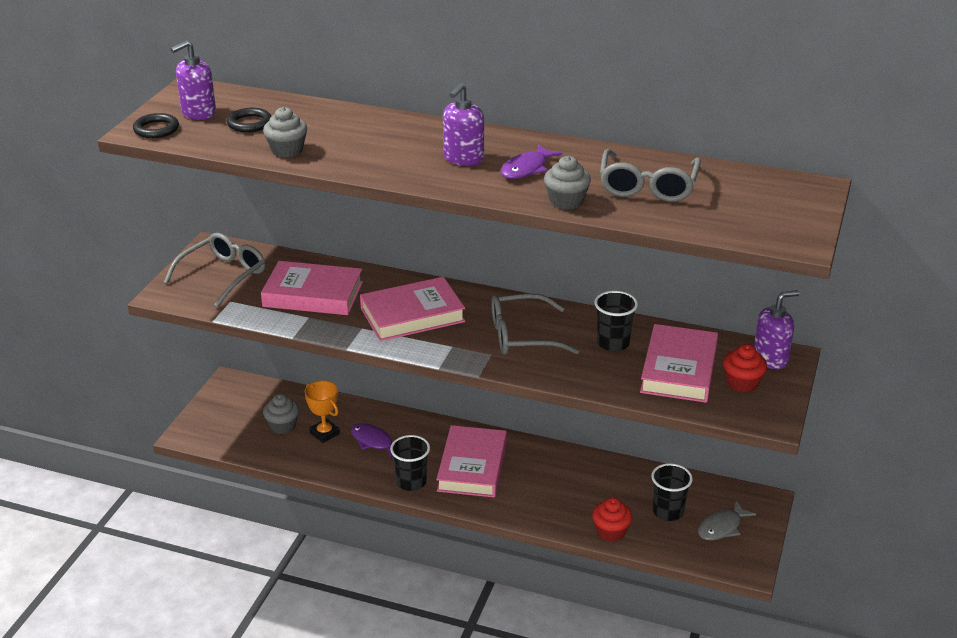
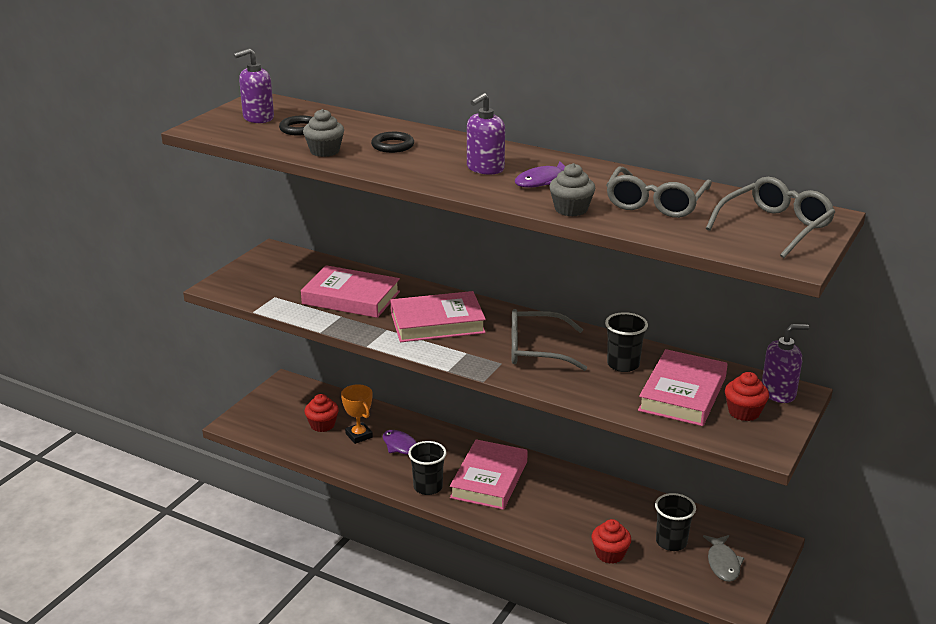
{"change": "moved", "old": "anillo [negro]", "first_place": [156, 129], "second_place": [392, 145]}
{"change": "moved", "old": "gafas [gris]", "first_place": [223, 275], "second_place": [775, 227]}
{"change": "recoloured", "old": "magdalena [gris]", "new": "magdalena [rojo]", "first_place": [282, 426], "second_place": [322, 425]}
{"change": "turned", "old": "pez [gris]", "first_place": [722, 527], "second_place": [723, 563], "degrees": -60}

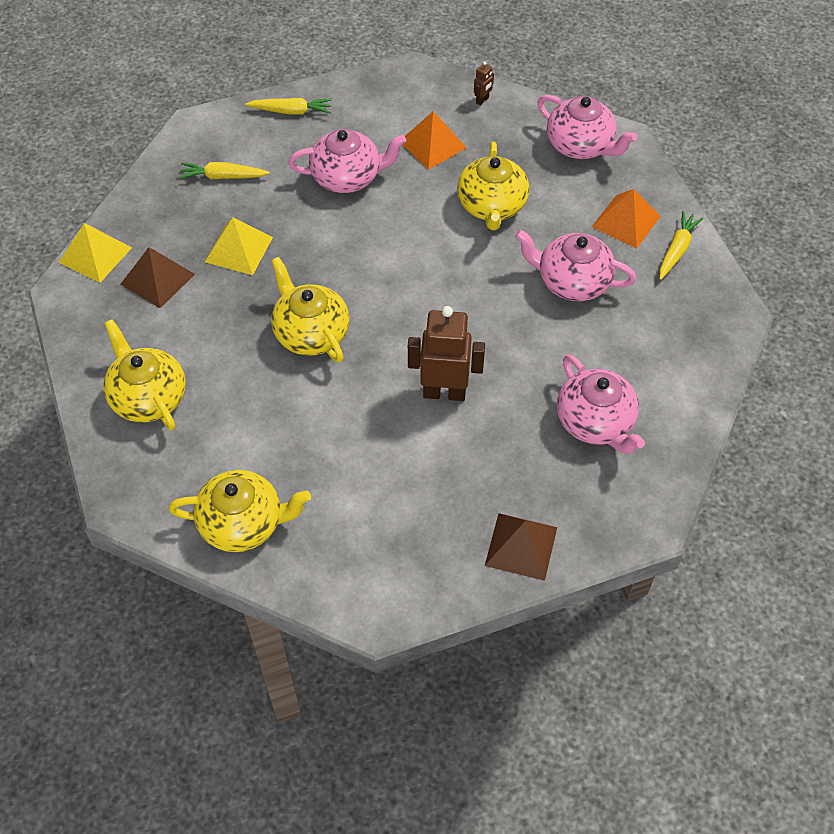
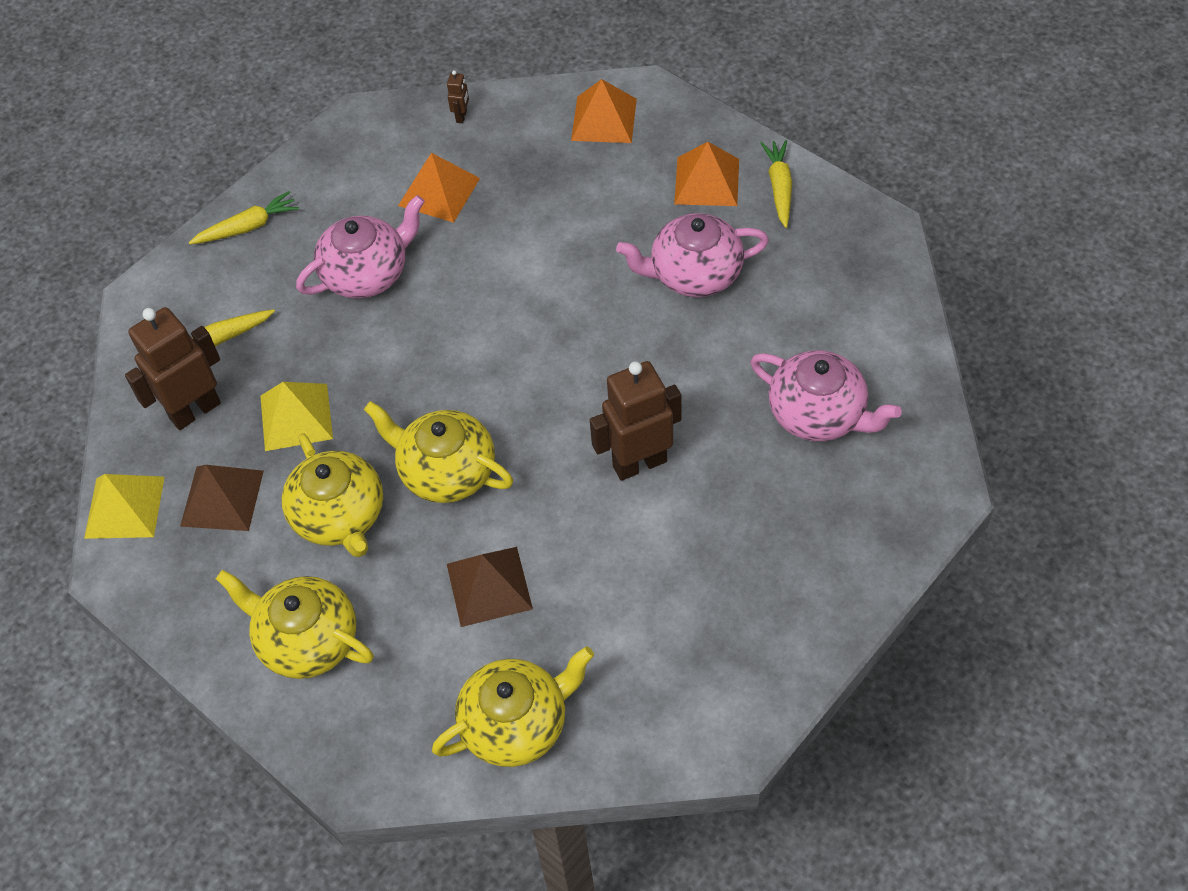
{"change": "added", "new": "robot [marrón]", "second_place": [195, 410]}
{"change": "moved", "old": "tetera [amarillo]", "first_place": [491, 206], "second_place": [340, 516]}
{"change": "moved", "old": "pirámide [marrón]", "first_place": [521, 546], "second_place": [489, 586]}
{"change": "replaced", "old": "tetera [rosa]", "new": "pirámide [naranja]", "first_place": [580, 145], "second_place": [604, 119]}

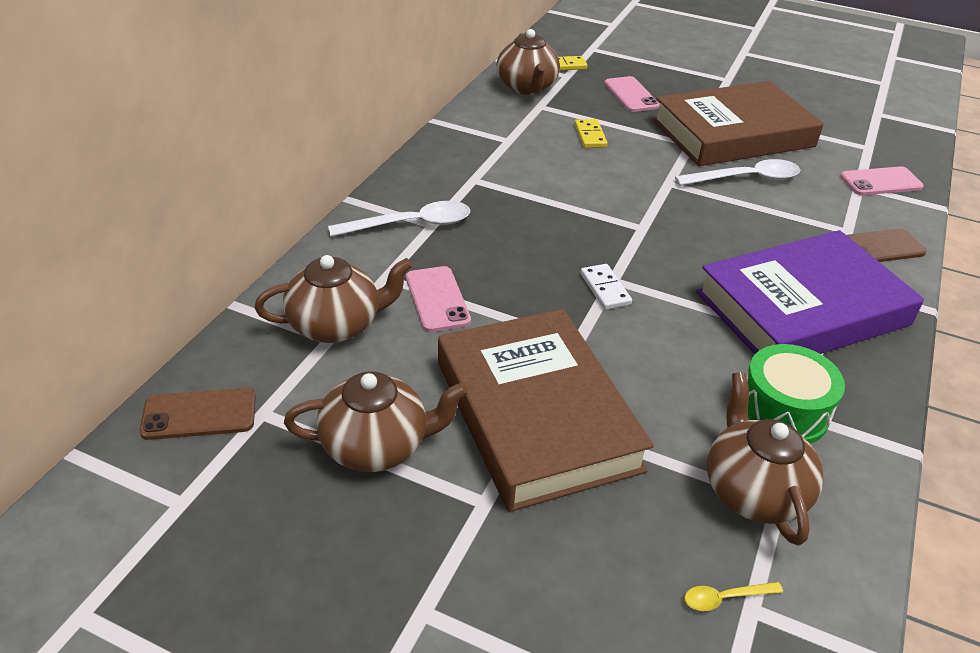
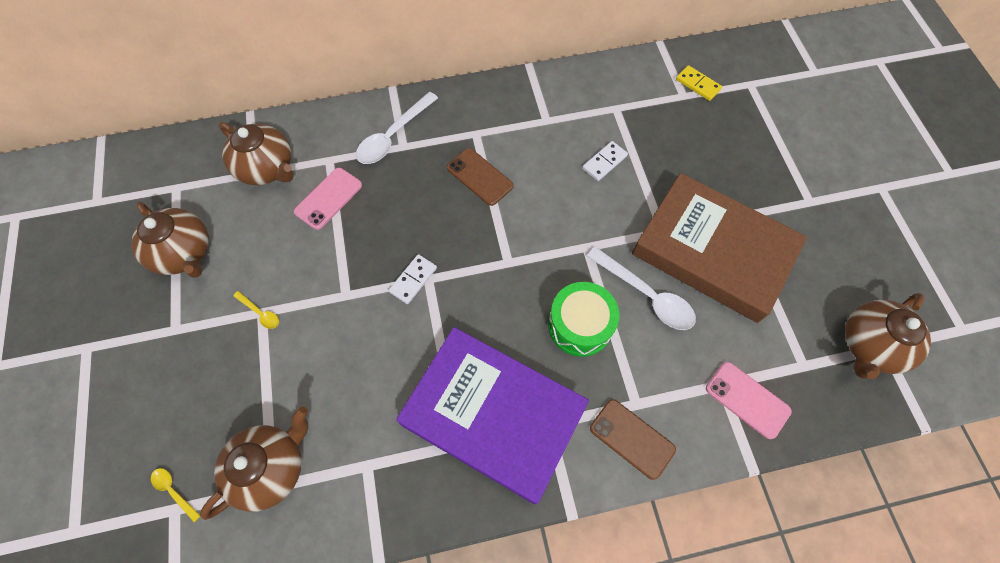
{"change": "removed", "old": "móvil [rosa]", "first_place": [631, 95]}
{"change": "moved", "old": "móvil [marrón]", "first_place": [199, 414], "second_place": [479, 177]}
{"change": "moved", "old": "tetera [marrón]", "first_place": [527, 87], "second_place": [869, 345]}
{"change": "moved", "old": "tambor [verde]", "first_place": [783, 411], "second_place": [580, 325]}
{"change": "replaced", "old": "libro [marrón]", "new": "cuchara [amarillo]", "first_place": [536, 415], "second_place": [260, 313]}
{"change": "recoloured", "old": "ficha de dominó [amarillo]", "new": "ficha de dominó [blanco]", "first_place": [590, 136], "second_place": [604, 162]}
{"change": "turned", "old": "cuchara [blanco]", "first_place": [411, 224], "second_place": [393, 136], "degrees": 90}

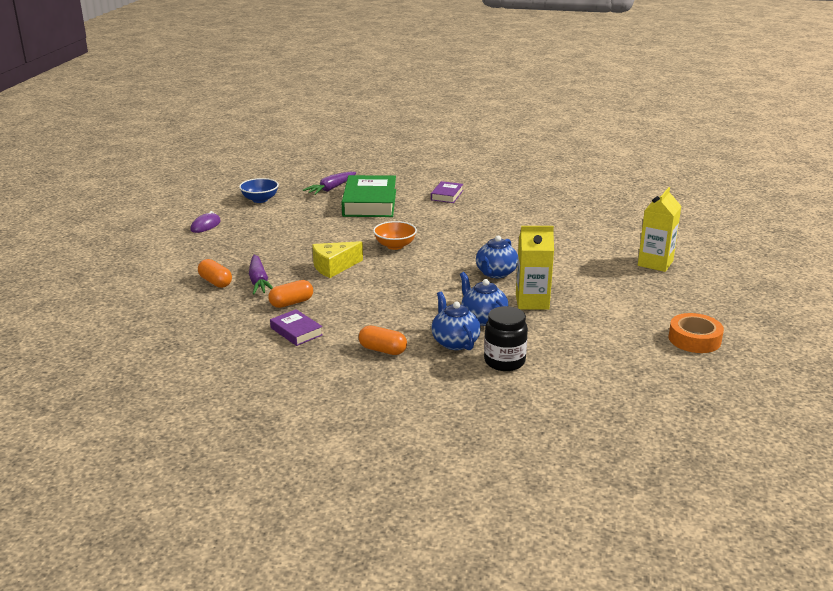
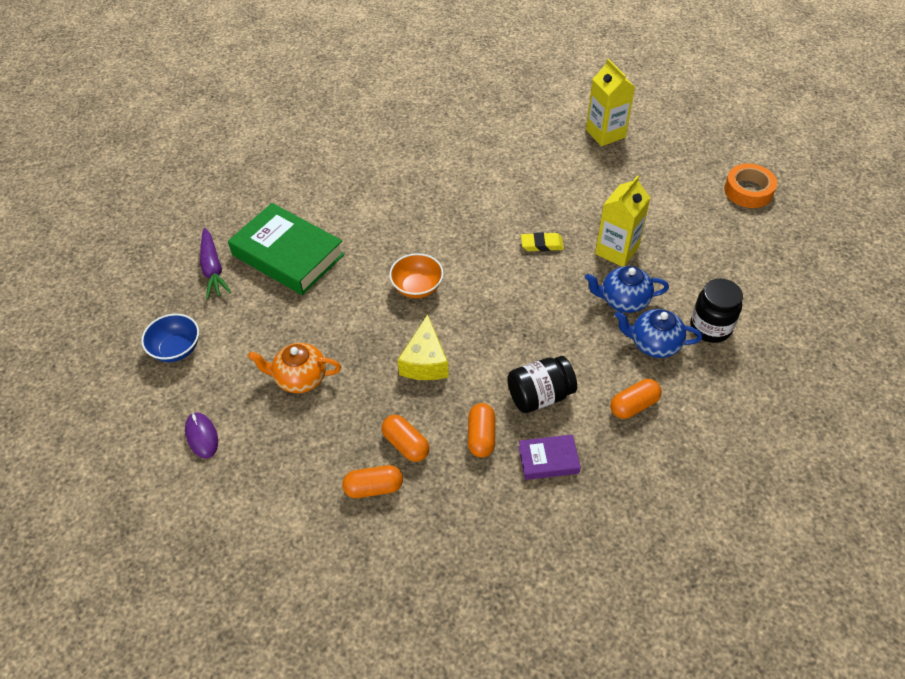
{"change": "removed", "old": "libro [morado]", "first_place": [447, 195]}
{"change": "added", "new": "tetera [naranja]", "second_place": [300, 378]}
{"change": "added", "new": "tarro [negro]", "second_place": [540, 396]}
{"change": "replaced", "old": "zanahoria [morado]", "new": "cápsula [naranja]", "first_place": [259, 281], "second_place": [406, 444]}
{"change": "replaced", "old": "tetera [azul]", "new": "goma de borrar [amarillo]", "first_place": [495, 273], "second_place": [542, 244]}

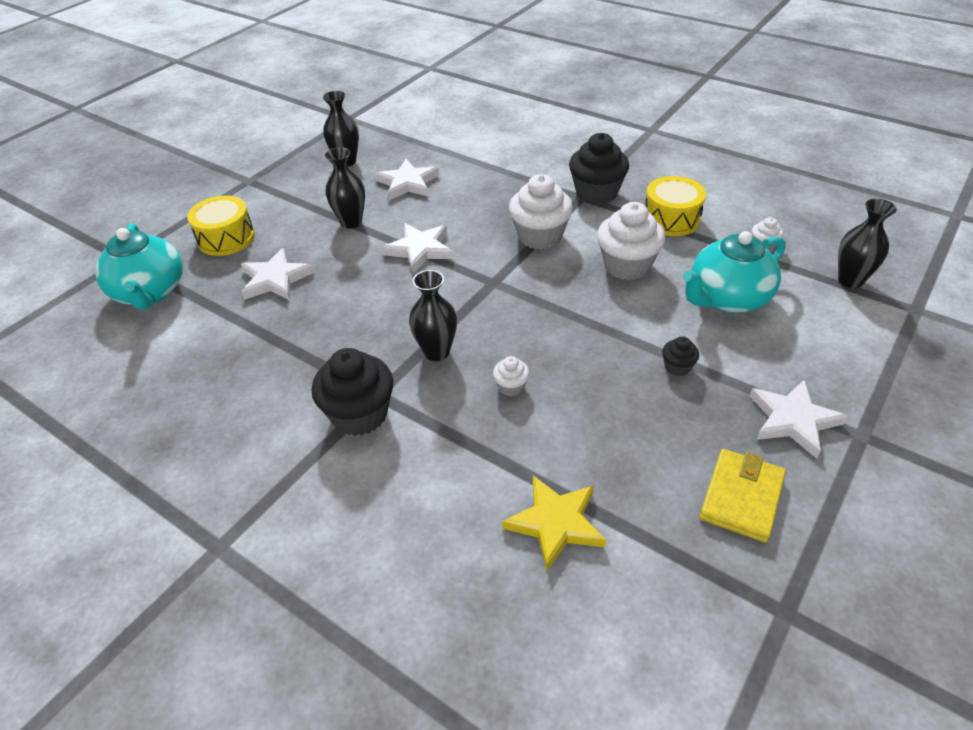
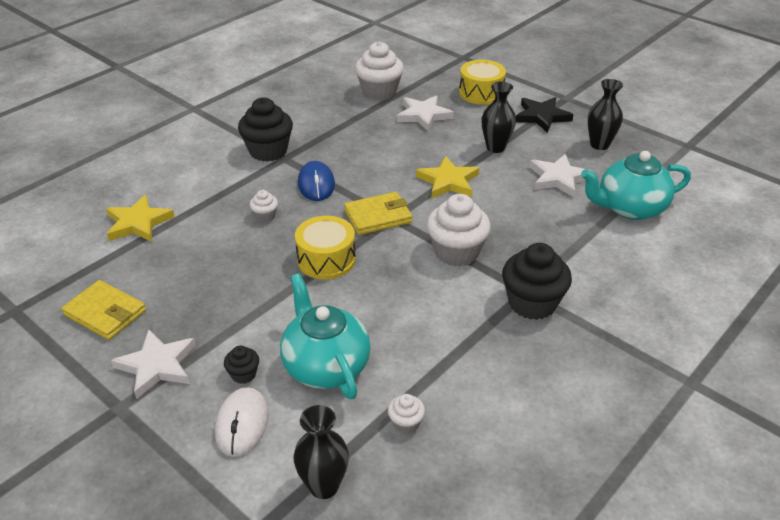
{"change": "added", "new": "ratón [blanco]", "second_place": [242, 424]}
{"change": "added", "new": "cartera [amarillo]", "second_place": [378, 216]}
{"change": "added", "new": "estrella [negro]", "second_place": [542, 116]}
{"change": "moved", "old": "tetera [turquesa]", "first_place": [150, 292], "second_place": [630, 208]}
{"change": "moved", "old": "magdalena [blanco]", "first_place": [627, 266], "second_place": [379, 92]}
{"change": "moved", "old": "tambor [amarillo]", "first_place": [671, 219], "second_place": [326, 259]}
{"change": "moved", "old": "magdalena [negro]", "first_place": [677, 367], "second_place": [243, 374]}
{"change": "replaced", "old": "florero [negro]", "new": "ratón [azul]", "first_place": [436, 352], "second_place": [316, 184]}
{"change": "recoloured", "old": "estrella [blanco]", "new": "estrella [amarillo]", "first_place": [420, 250], "second_place": [448, 181]}

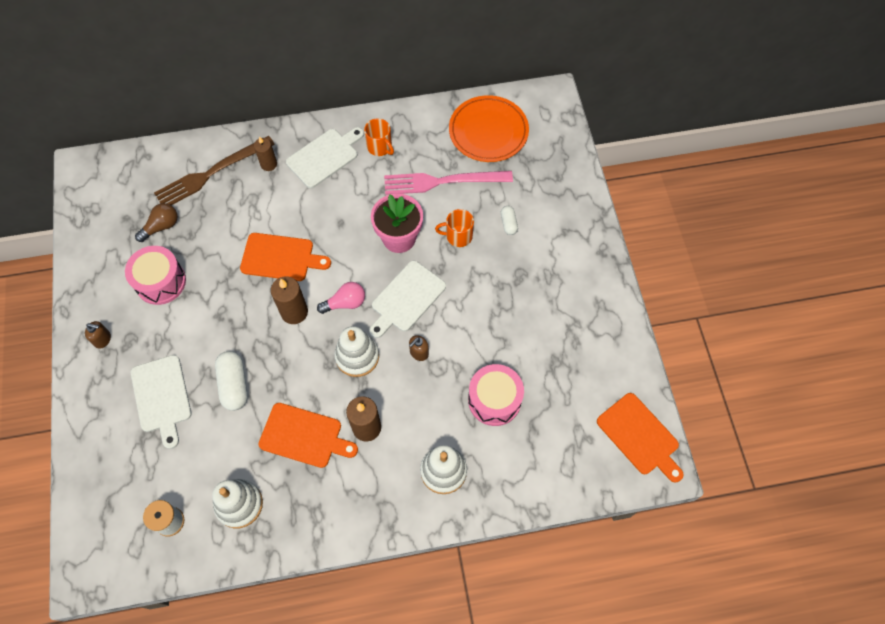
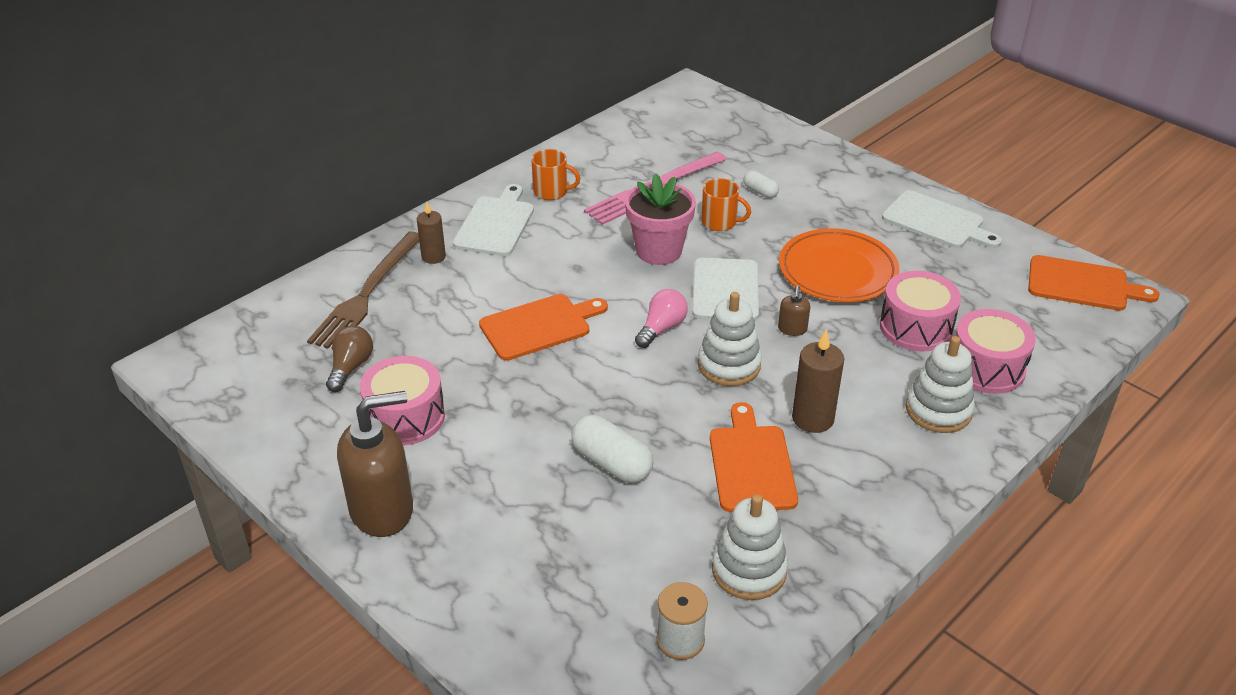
{"change": "removed", "old": "vela [marrón]", "first_place": [294, 312]}
{"change": "added", "new": "tambor [rosa]", "second_place": [986, 368]}
{"change": "moved", "old": "tabla de cortar [blanco]", "first_place": [161, 397], "second_place": [936, 222]}
{"change": "moved", "old": "plato [naranja]", "first_place": [488, 131], "second_place": [837, 271]}
{"change": "turned", "old": "tabla de cortar [naranja]", "first_place": [304, 436], "second_place": [751, 464], "degrees": -75}
{"change": "turned", "old": "taza [naranja]", "first_place": [458, 236], "second_place": [720, 222], "degrees": -120}
{"change": "resized", "old": "dispensador de jabón [marrón]", "first_place": [103, 339], "second_place": [382, 510], "factor": 2.29}

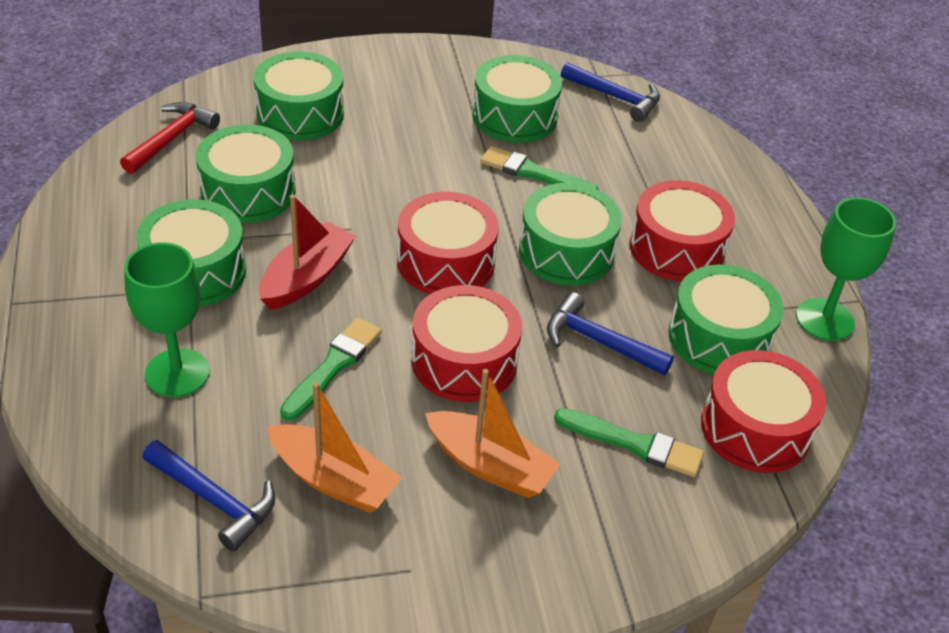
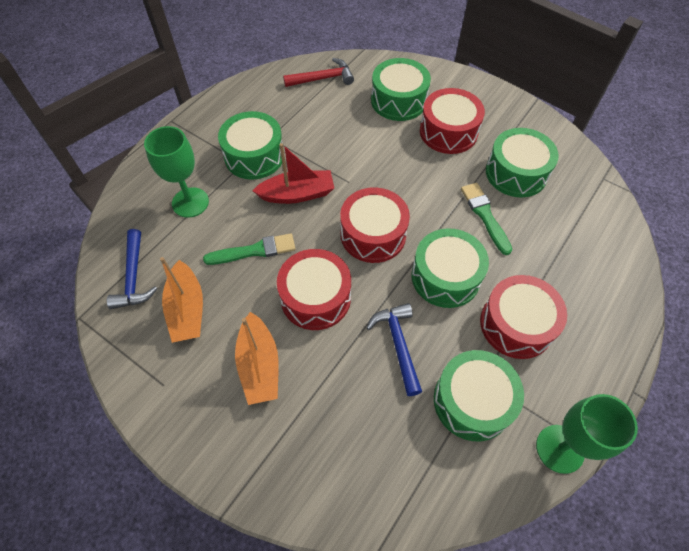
{"change": "removed", "old": "tambor [verde]", "first_place": [248, 192]}
{"change": "removed", "old": "pincel [verde]", "first_place": [634, 444]}
{"change": "removed", "old": "martillo [azul]", "first_place": [615, 97]}
{"change": "moved", "old": "tambor [rojo]", "first_place": [755, 428], "second_place": [448, 132]}

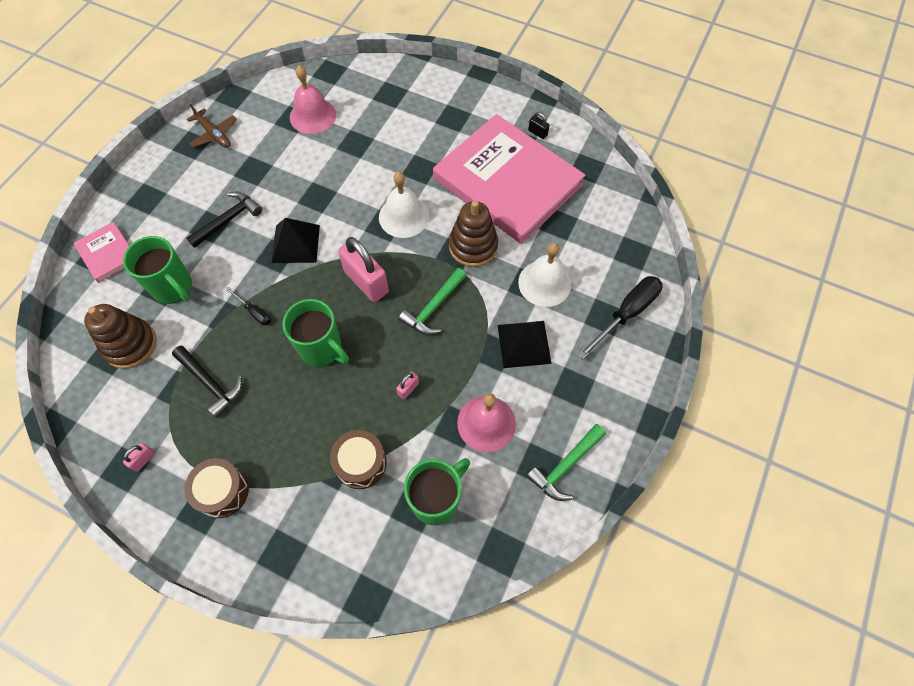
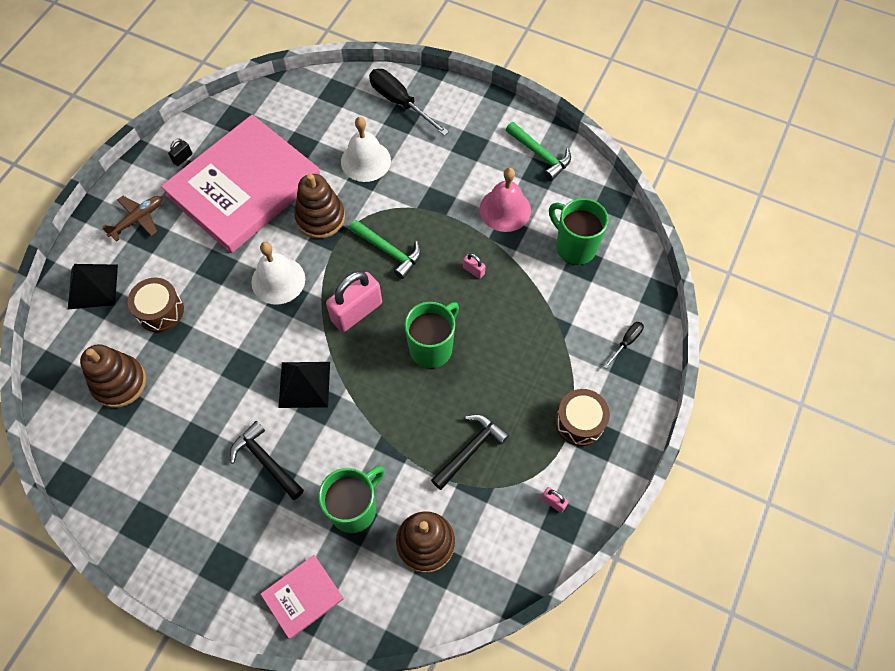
{"change": "moved", "old": "avión [marrón]", "first_place": [214, 134], "second_place": [137, 219]}
{"change": "moved", "old": "destornillador [negro]", "first_place": [254, 312], "second_place": [626, 342]}
{"change": "moved", "old": "tambor [marrón]", "first_place": [361, 463], "second_place": [160, 311]}
{"change": "moved", "old": "pirámide [negro]", "first_place": [524, 344], "second_place": [93, 286]}
{"change": "replaced", "old": "campana [rosa]", "new": "juguete apilable [marrón]", "first_place": [312, 115], "second_place": [119, 383]}

